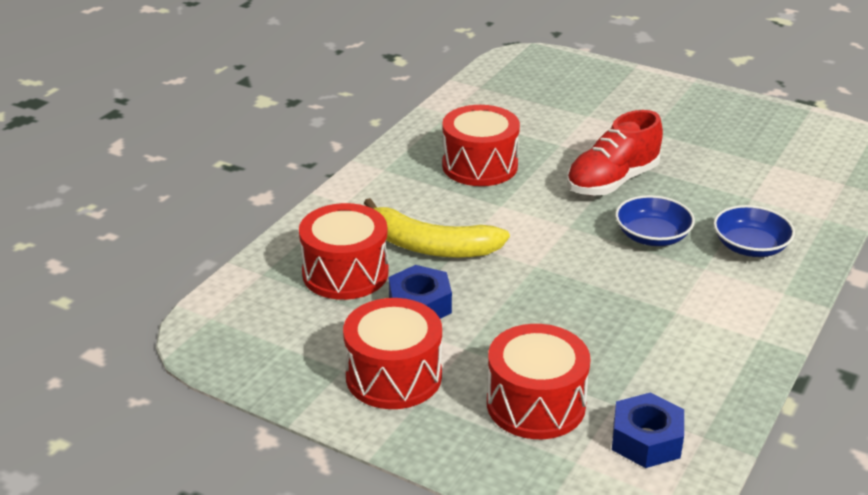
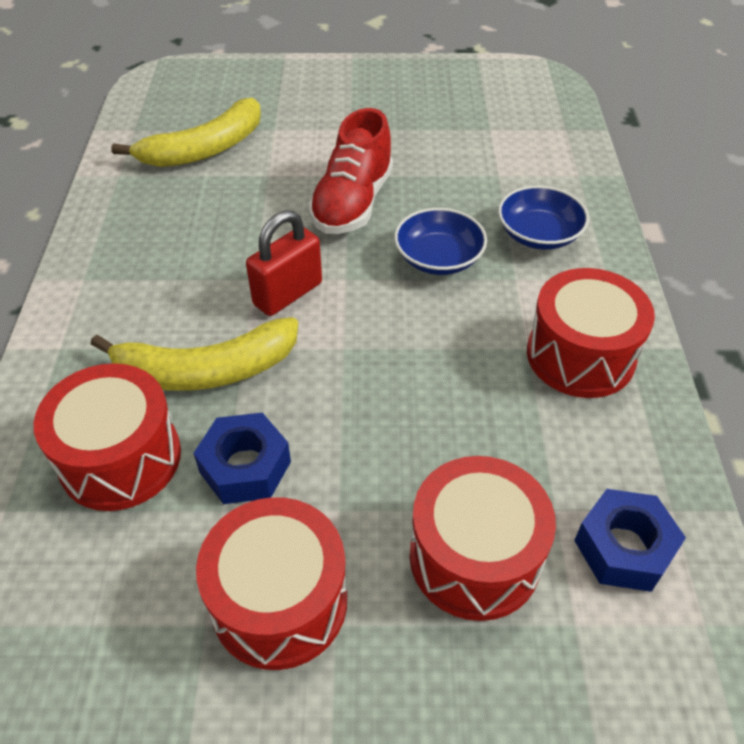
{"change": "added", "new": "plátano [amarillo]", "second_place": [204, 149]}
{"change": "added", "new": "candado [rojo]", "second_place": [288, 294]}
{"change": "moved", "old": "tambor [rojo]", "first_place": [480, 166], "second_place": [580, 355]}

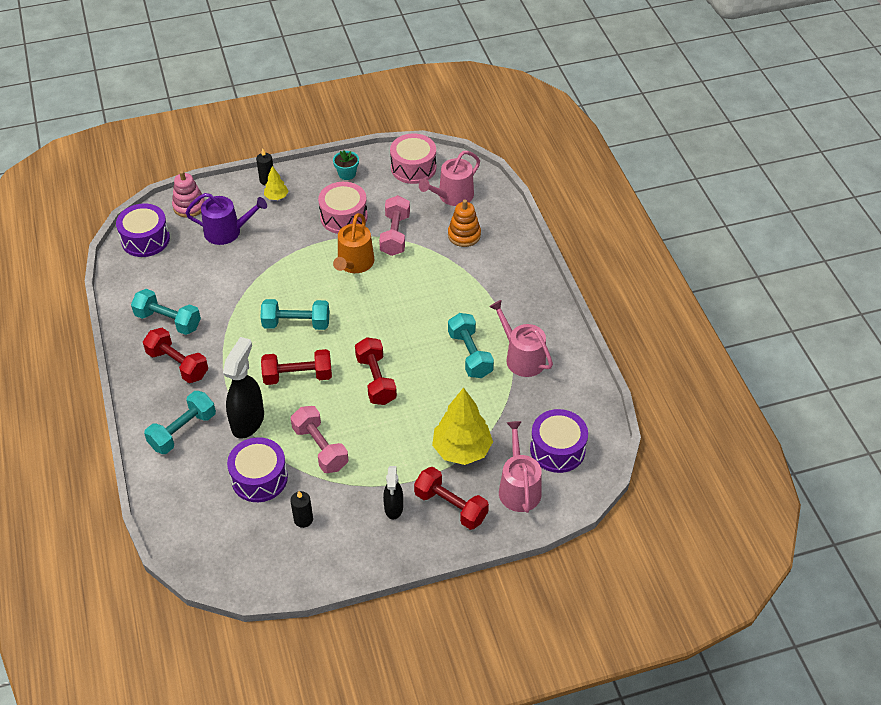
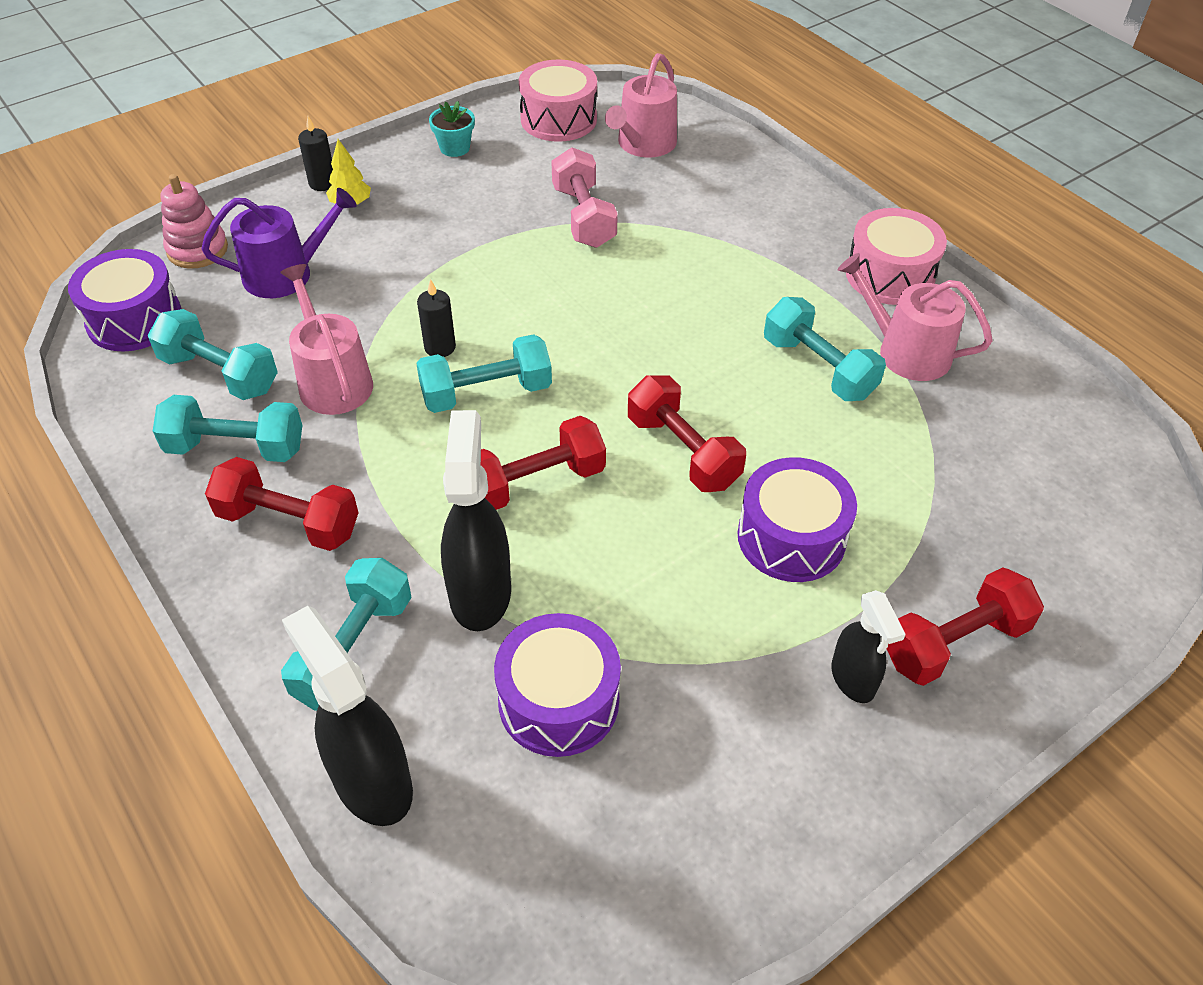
{"change": "removed", "old": "mancuerna [rosa]", "first_place": [320, 448]}
{"change": "removed", "old": "regadera [naranja]", "first_place": [354, 264]}
{"change": "removed", "old": "árbol [amarillo]", "first_place": [462, 450]}
{"change": "removed", "old": "juguete apilable [naranja]", "first_place": [464, 235]}
{"change": "added", "new": "mancuerna [turquesa]", "second_place": [219, 374]}
{"change": "added", "new": "pulverizador [negro]", "second_place": [372, 781]}
{"change": "moved", "old": "vela [negro]", "first_place": [303, 519], "second_place": [440, 347]}
{"change": "moved", "old": "tambor [rosa]", "first_place": [343, 217], "second_place": [889, 275]}
{"change": "moved", "old": "regadera [rosa]", "first_place": [519, 487], "second_place": [332, 380]}
{"change": "moved", "old": "tambor [morado]", "first_place": [557, 449], "second_place": [791, 537]}
{"change": "turned", "old": "mancuerna [rojo]", "first_place": [451, 506], "second_place": [955, 643], "degrees": -45}

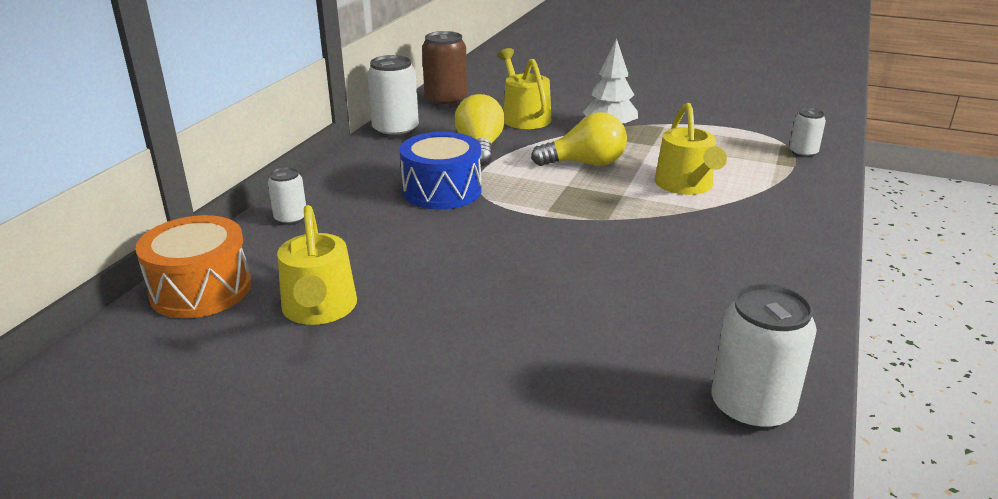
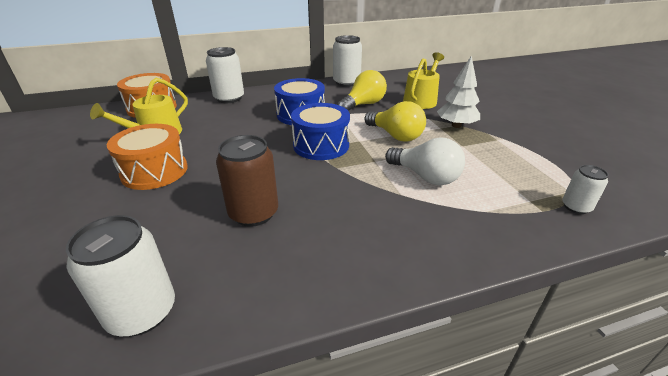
{"change": "added", "new": "tambor [naranja]", "second_place": [154, 171]}
{"change": "added", "new": "tambor [azul]", "second_place": [321, 145]}
{"change": "moved", "old": "lata [marrón]", "first_place": [446, 101], "second_place": [253, 213]}
{"change": "replaced", "old": "regadera [amarillo]", "new": "bombilla [blanco]", "first_place": [686, 185], "second_place": [425, 177]}
{"change": "resized", "old": "lata [blanco]", "first_place": [291, 218], "second_place": [229, 98], "factor": 1.76}

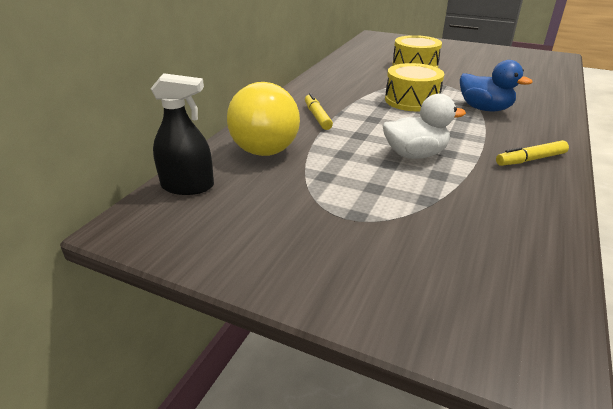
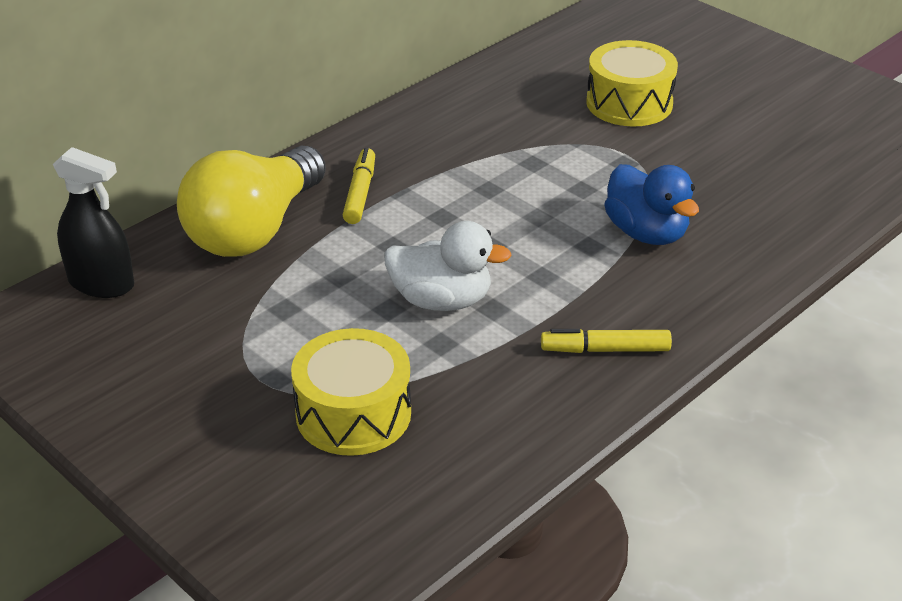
{"change": "moved", "old": "tambor [amarillo]", "first_place": [411, 100], "second_place": [353, 413]}

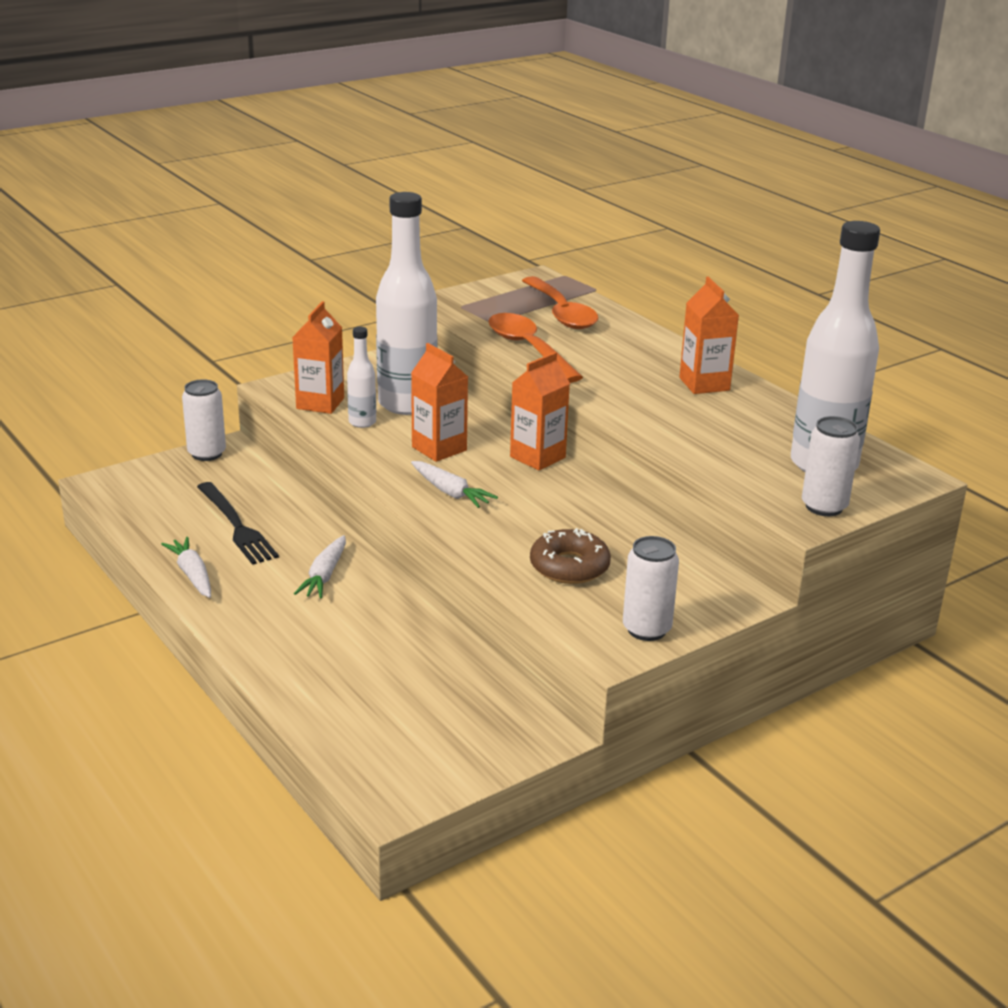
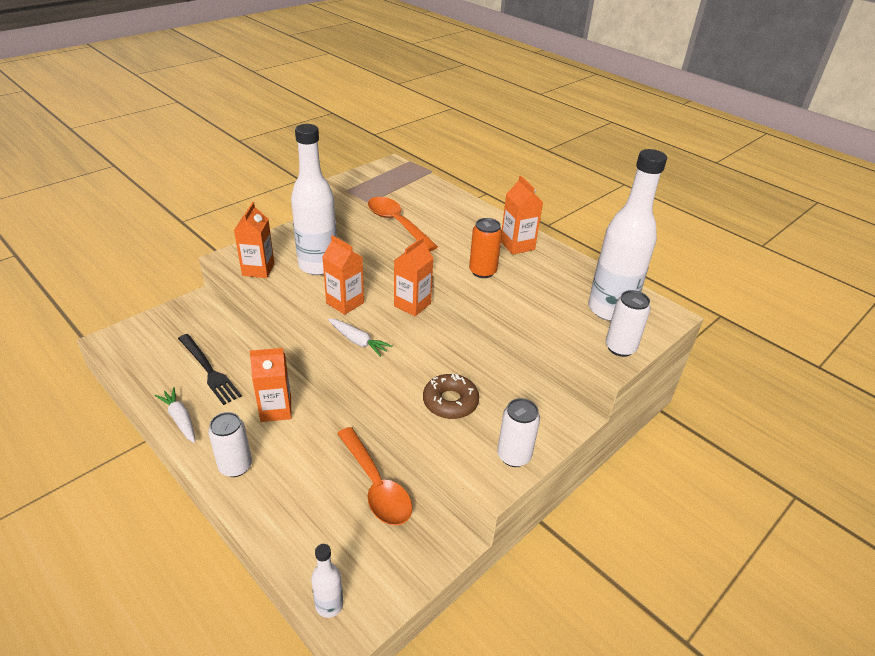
{"change": "added", "new": "lata [naranja]", "second_place": [482, 271]}
{"change": "moved", "old": "lata [blanco]", "first_place": [207, 453], "second_place": [235, 466]}
{"change": "moved", "old": "botella [blanco]", "first_place": [362, 422], "second_place": [329, 605]}
{"change": "moved", "old": "cuchara [naranja]", "first_place": [561, 313], "second_place": [376, 485]}
{"change": "replaced", "old": "zanahoria [blanco]", "new": "cartón de leche [naranja]", "first_place": [324, 575], "second_place": [276, 409]}

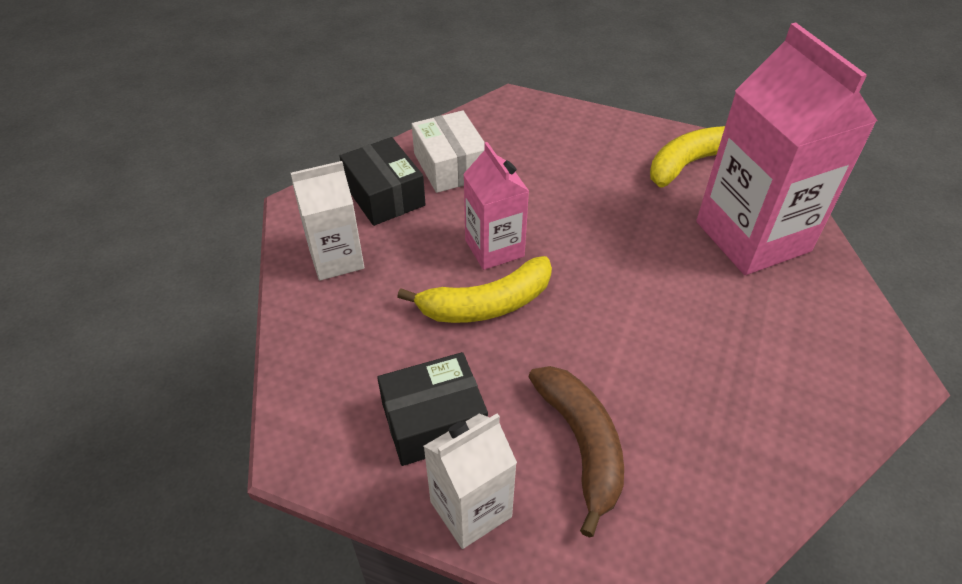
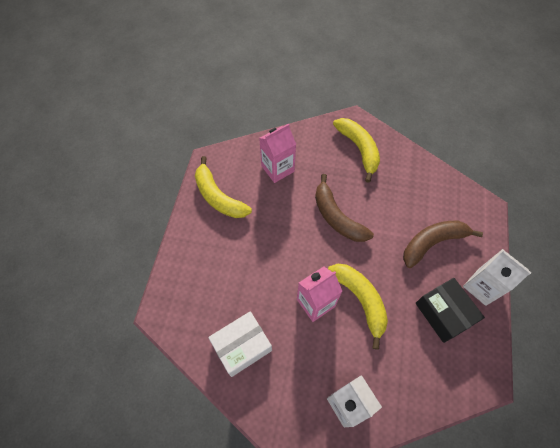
{"change": "removed", "old": "caja [negro]", "first_place": [384, 195]}
{"change": "added", "new": "plátano [marrón]", "second_place": [337, 217]}
{"change": "added", "new": "plátano [amarillo]", "second_place": [359, 149]}
{"change": "resized", "old": "cartón de leche [rosa]", "first_place": [752, 236], "second_place": [277, 169], "factor": 0.55}

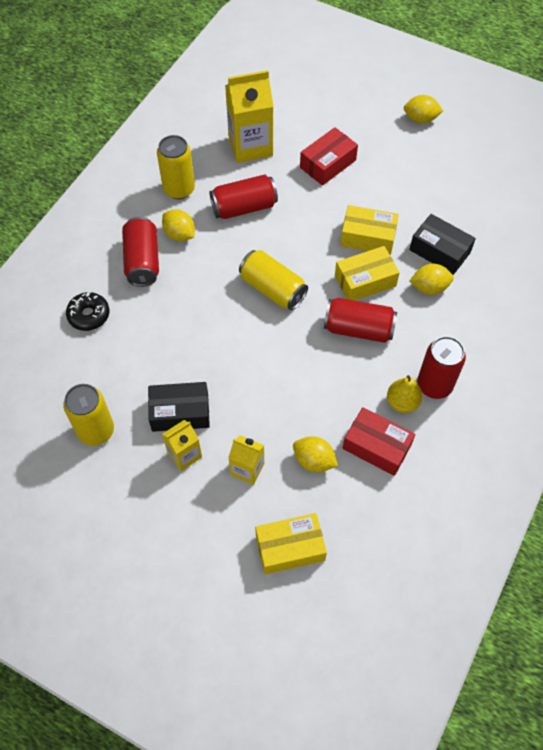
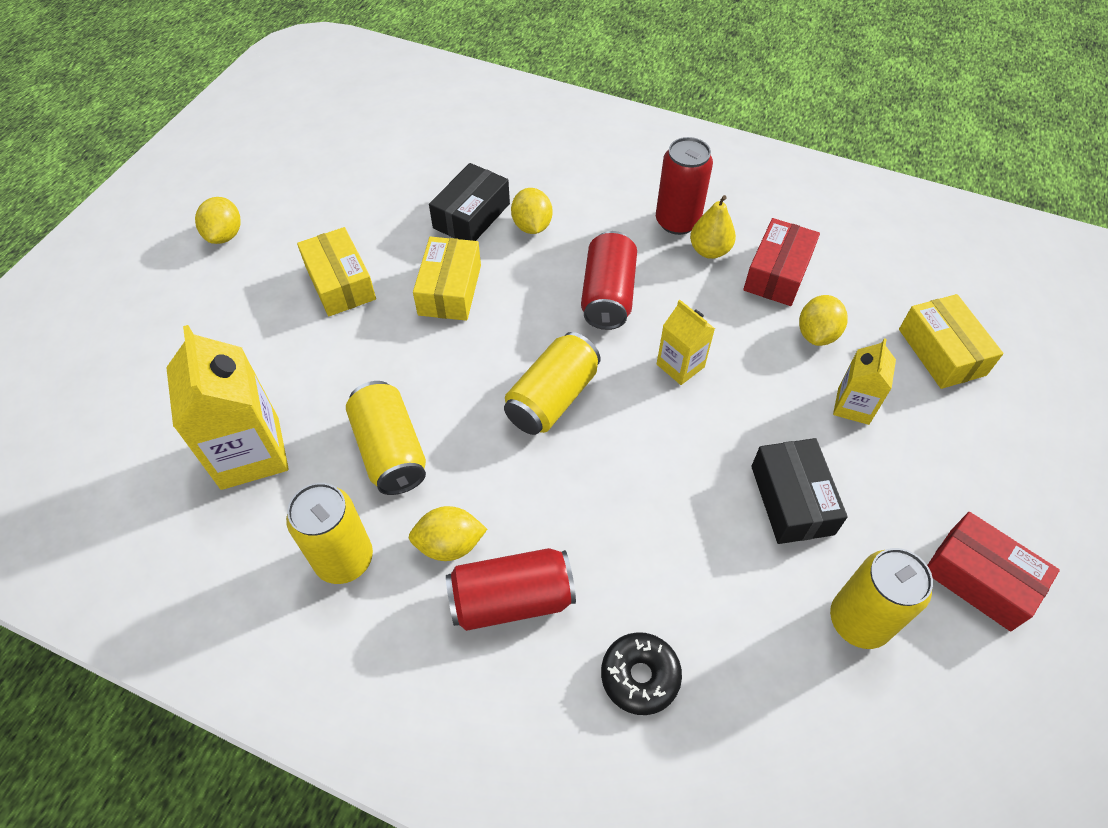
{"change": "moved", "old": "cartón de leche [amarillo]", "first_place": [184, 454], "second_place": [680, 365]}
{"change": "moved", "old": "caja [rojo]", "first_place": [328, 164], "second_place": [979, 579]}
{"change": "moved", "old": "caja [amarillo]", "first_place": [365, 281], "second_place": [340, 283]}
{"change": "recoloured", "old": "lata [rojo]", "new": "lata [amarillo]", "first_place": [244, 207], "second_place": [390, 450]}
{"change": "turned", "old": "limón [amarillo]", "first_place": [179, 234], "second_place": [449, 544], "degrees": 45}

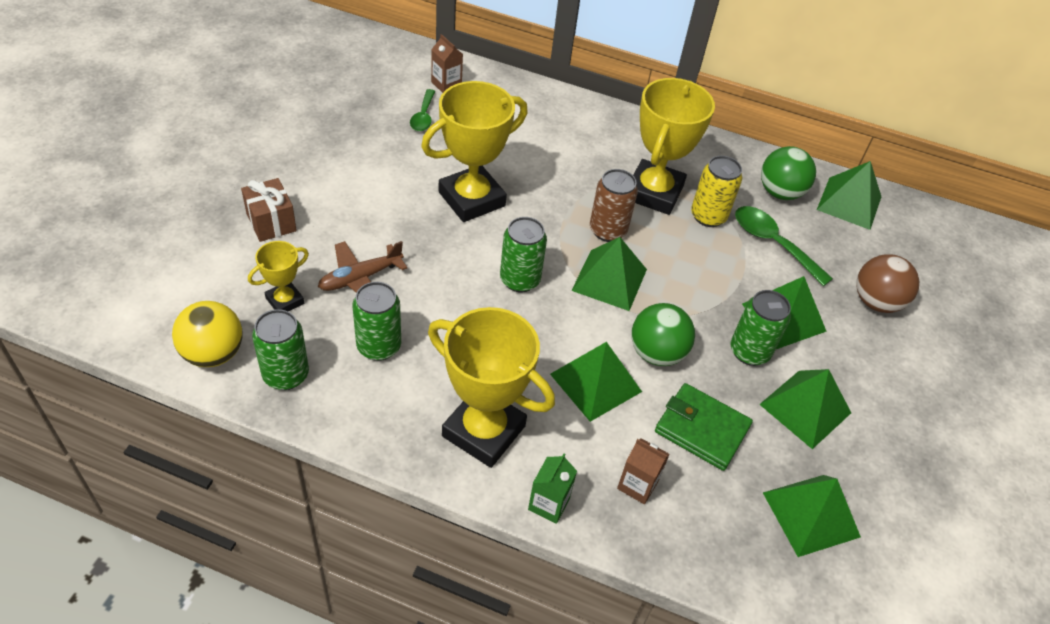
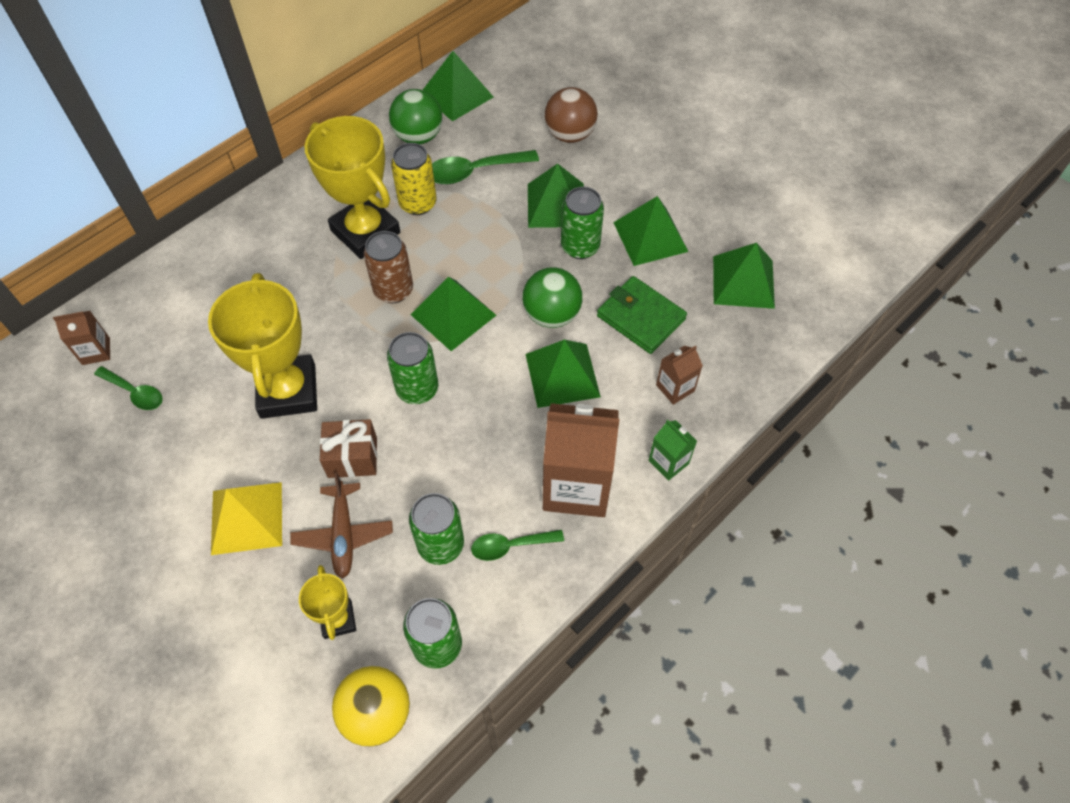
{"change": "added", "new": "pirámide [amarillo]", "second_place": [246, 517]}
{"change": "added", "new": "cuchara [verde]", "second_place": [510, 546]}
{"change": "moved", "old": "regalo [marrón]", "first_place": [271, 222], "second_place": [352, 457]}
{"change": "replaced", "old": "trofeo [amarillo]", "new": "cartón de leche [marrón]", "first_place": [484, 431], "second_place": [576, 486]}
{"change": "turned", "old": "cartera [verde]", "first_place": [702, 429], "second_place": [641, 317], "degrees": 75}

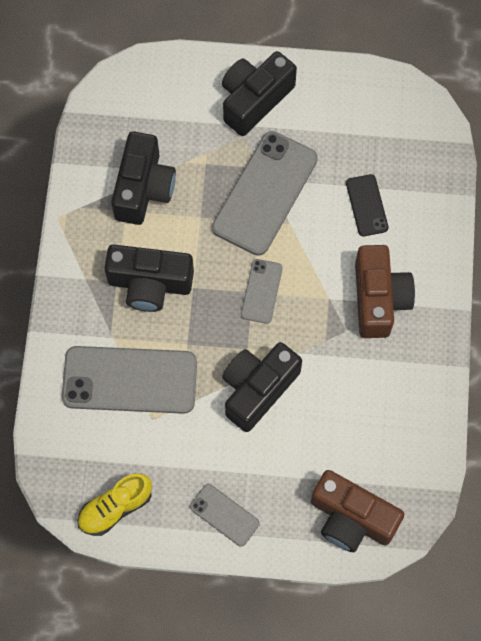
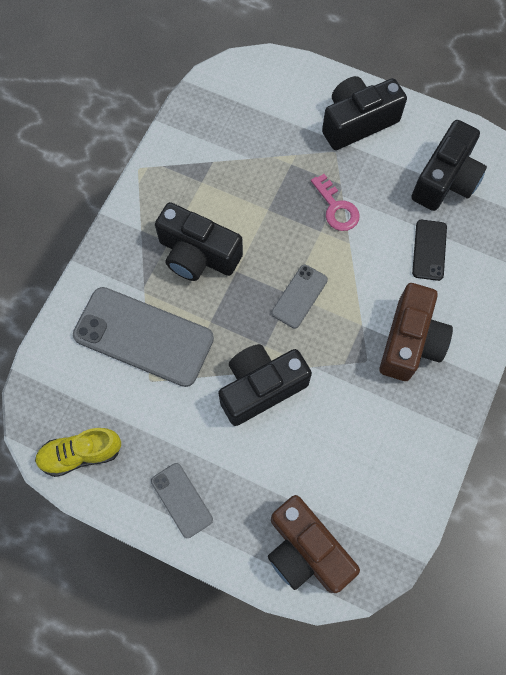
{"change": "moved", "old": "cámara [negro]", "first_place": [143, 188], "second_place": [445, 180]}
{"change": "replaced", "old": "móvil [gris]", "new": "llave [rosa]", "first_place": [265, 193], "second_place": [336, 208]}

